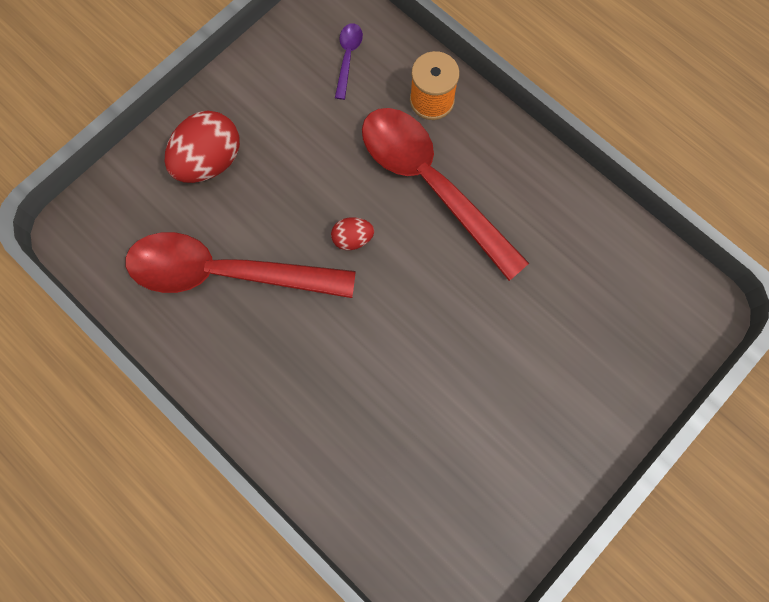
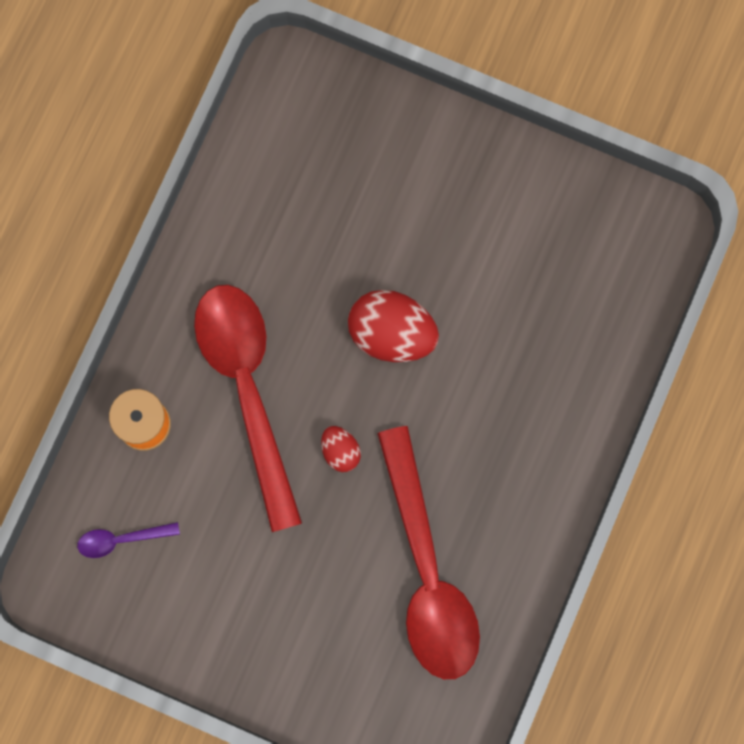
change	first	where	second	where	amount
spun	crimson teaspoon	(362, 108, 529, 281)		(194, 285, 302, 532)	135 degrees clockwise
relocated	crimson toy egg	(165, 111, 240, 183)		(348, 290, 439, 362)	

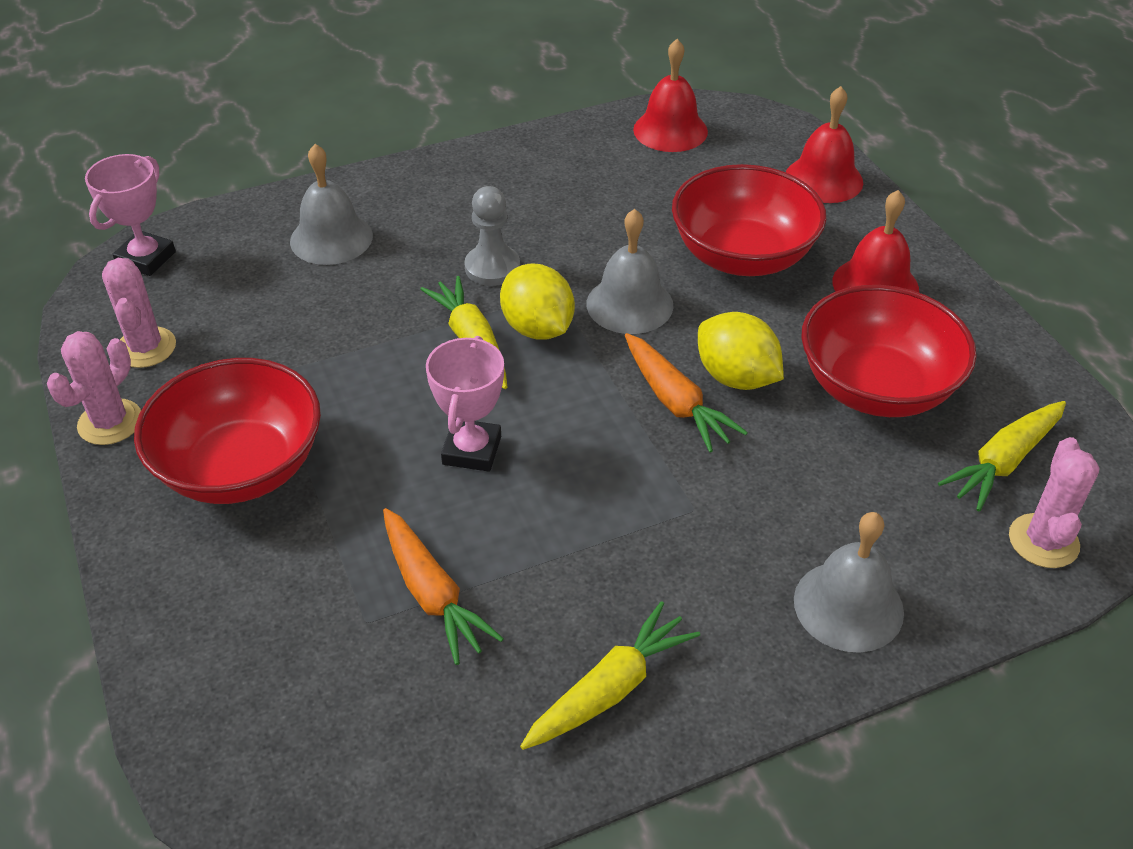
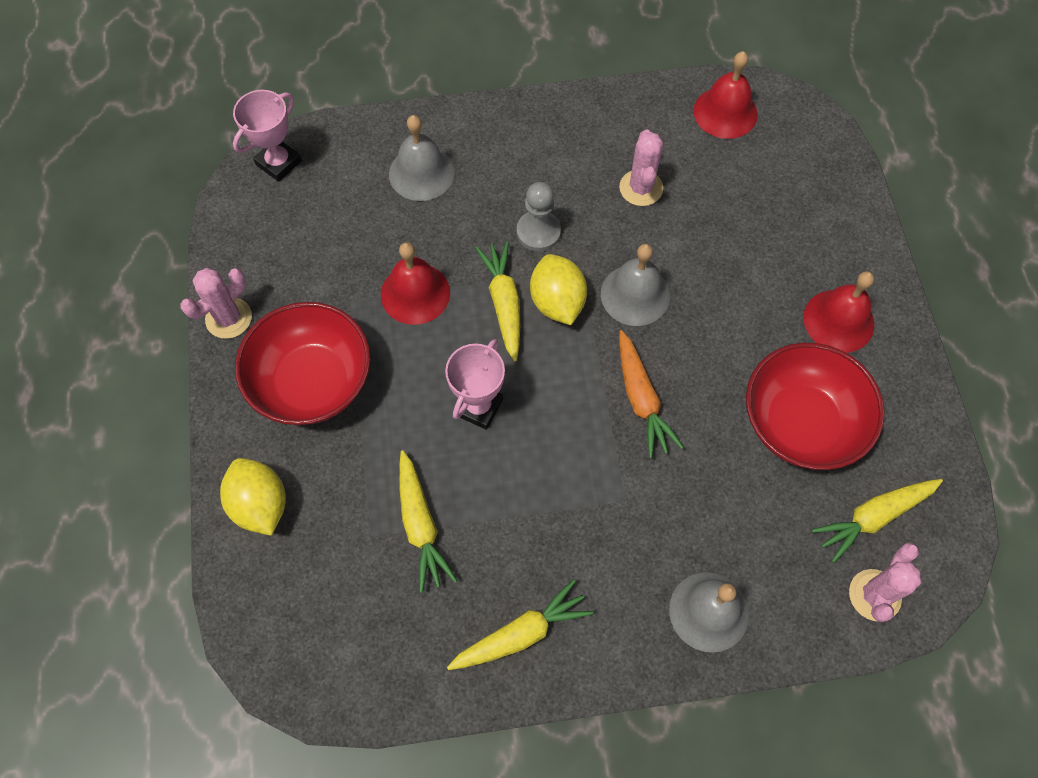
change	first	where	second	where	amount
relocated	crimson school bell	(786, 86, 863, 203)		(381, 242, 450, 325)	
missing	crimson serving bowl	(672, 164, 827, 276)			
relocated	pink saguaro cactus	(102, 258, 176, 368)		(619, 130, 663, 206)	
relocated	golden lemon	(698, 312, 784, 390)		(220, 458, 286, 536)	
colour	orange carrot	(383, 508, 504, 665)	golden carrot	(399, 450, 457, 593)	

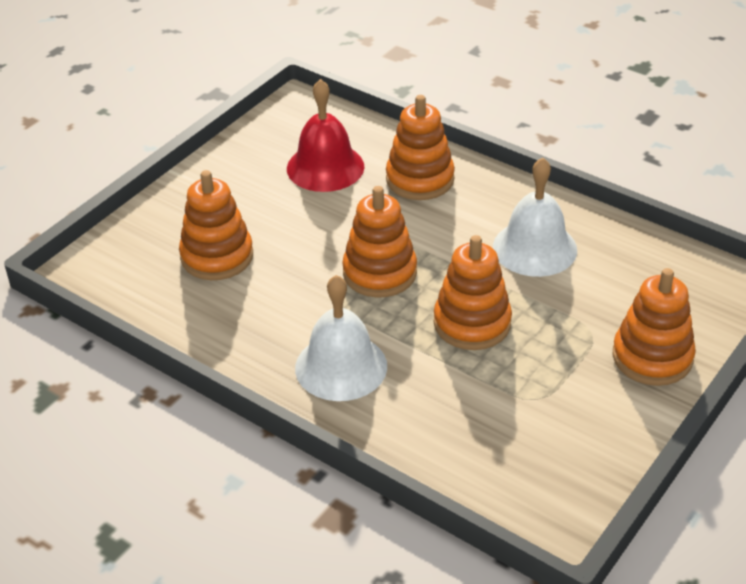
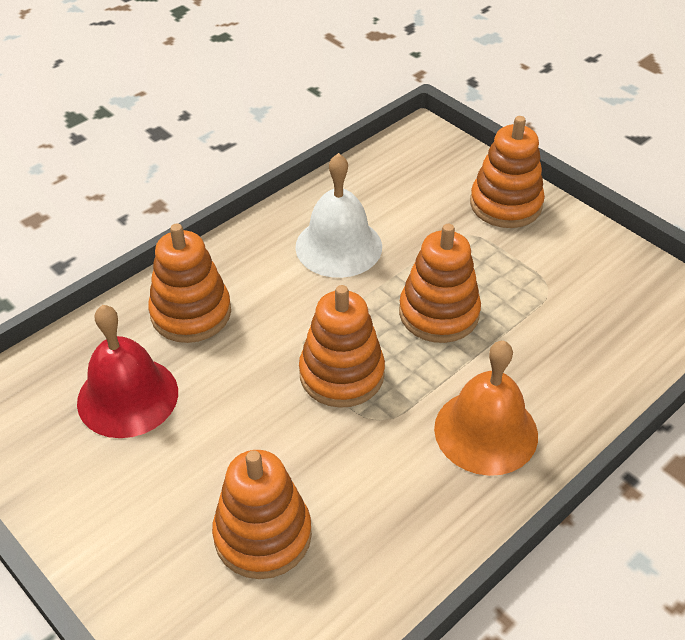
change	first	where	second	where	amount
colour	white school bell	(295, 275, 387, 401)	orange school bell	(434, 341, 538, 476)	

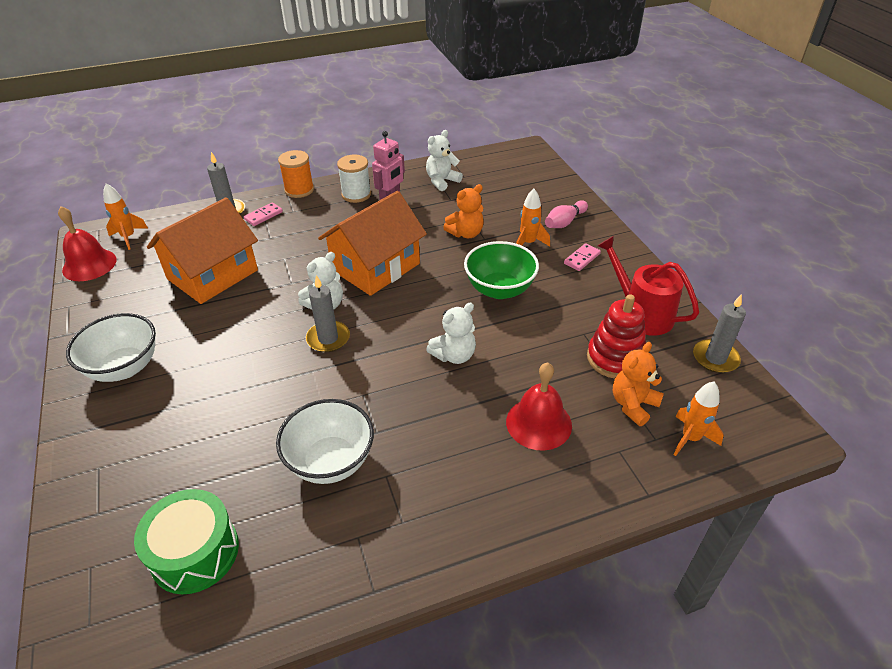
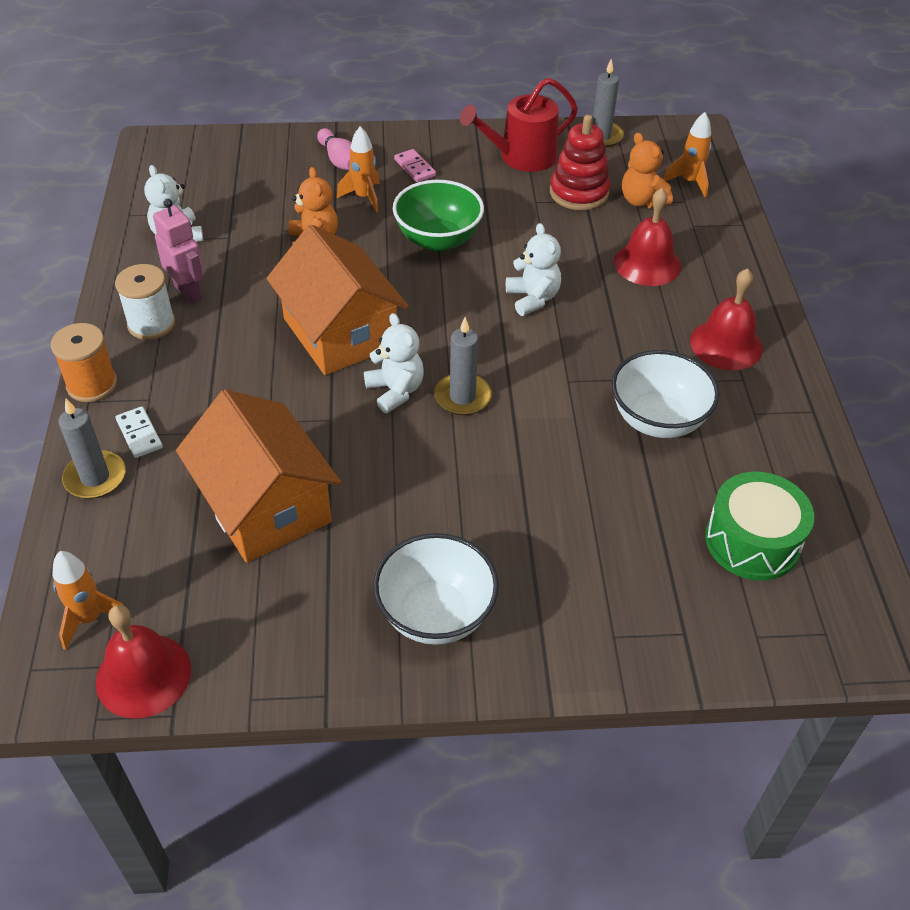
change	first	where	second	where	amount
colour	pink domino piece	(244, 202, 283, 226)	white domino piece	(116, 406, 163, 458)	
appeared			crimson school bell	(690, 268, 763, 370)	

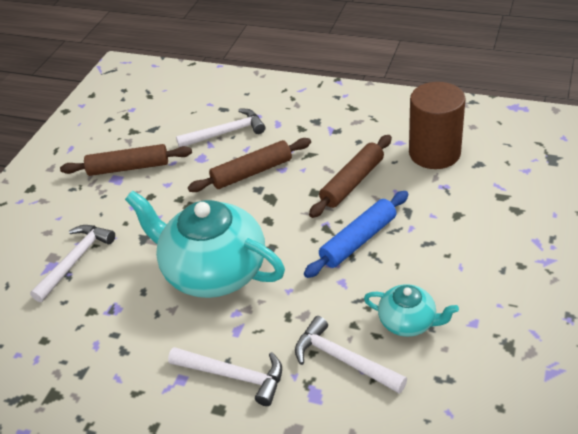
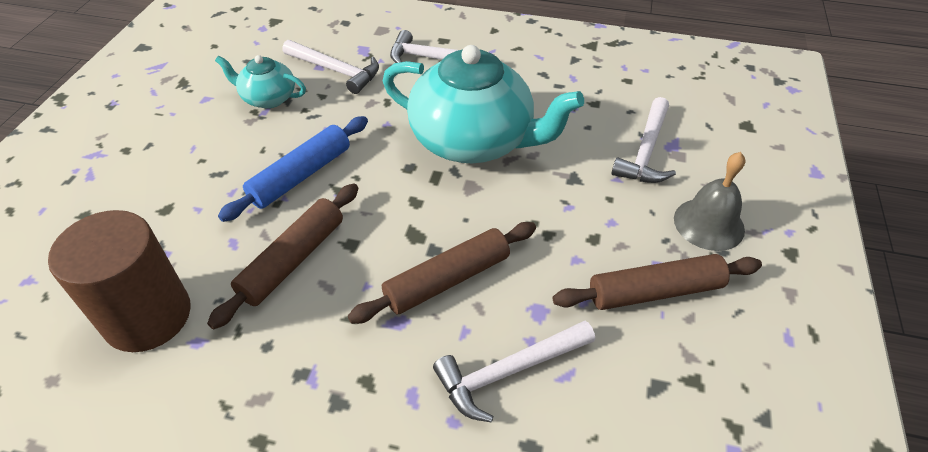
change	first	where	second	where	amount
appeared			ash-grey school bell	(674, 152, 745, 251)	

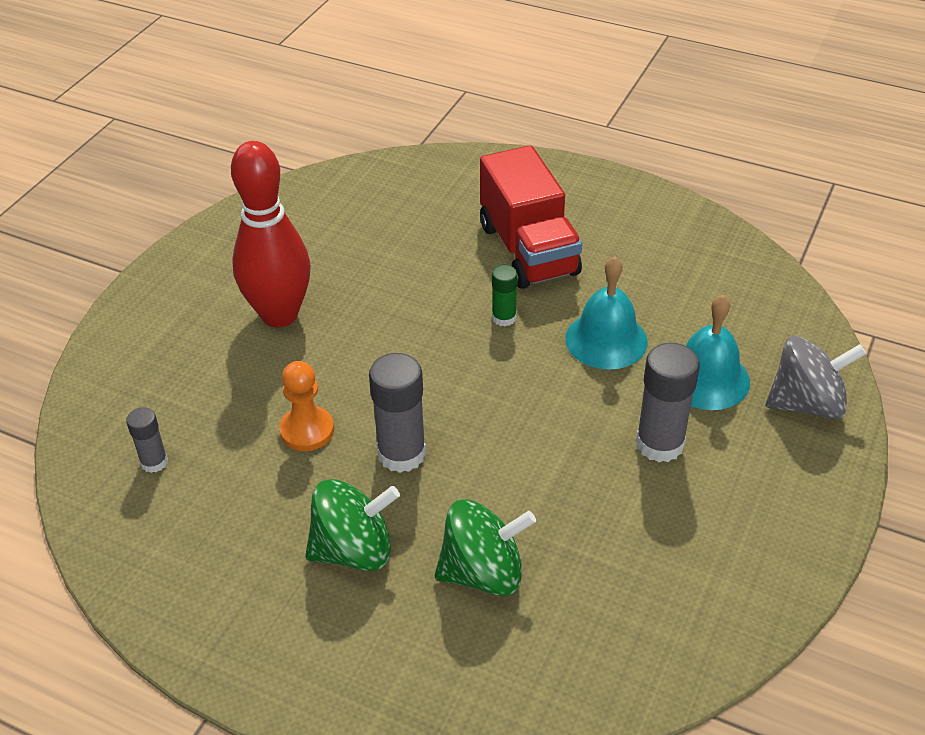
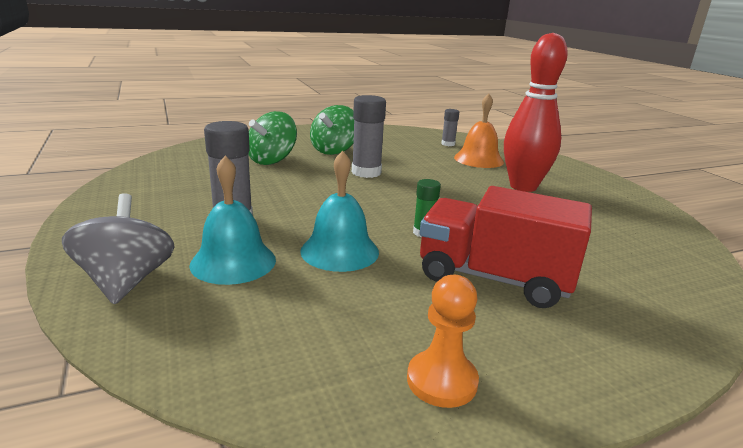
change	first	where	second	where	amount
spun	ash-grey spinning top	(766, 336, 866, 419)		(62, 193, 174, 304)	135 degrees clockwise
relocated	orange chess pawn	(279, 361, 334, 451)		(407, 275, 479, 408)	
appeared			orange school bell	(454, 93, 504, 168)	

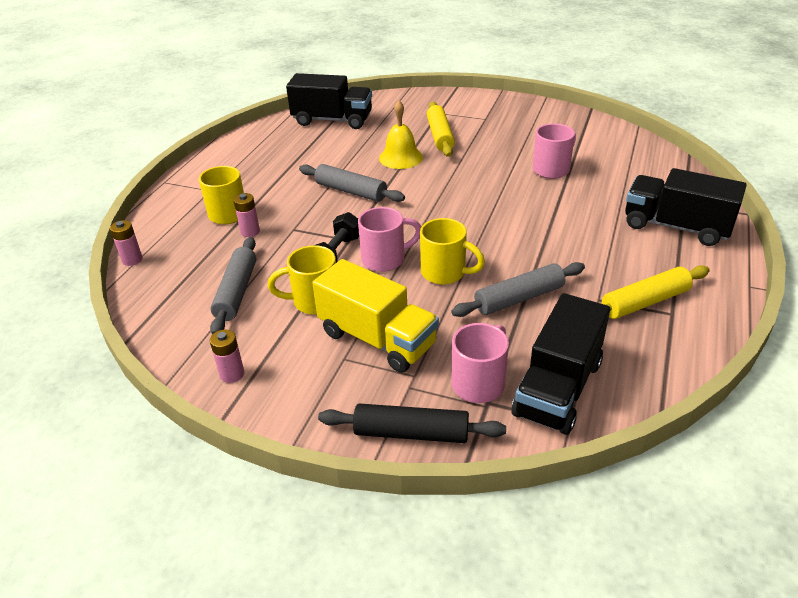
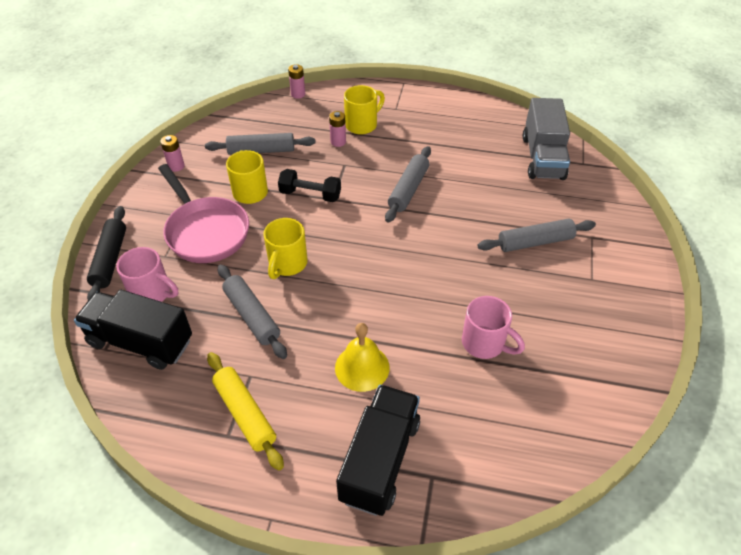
change	first	where	second	where	amount
colour	jet-black lorry	(286, 73, 372, 129)	ash-grey lorry	(523, 98, 570, 180)	
relocated	golden school bell	(379, 101, 423, 169)		(335, 323, 390, 392)	
colour	golden rolling pin	(427, 102, 455, 157)	ash-grey rolling pin	(478, 218, 596, 252)	
missing	pink coffee mug	(358, 207, 421, 272)			
exchanged	golden lorry	(312, 259, 439, 373)	pink pan	(158, 164, 249, 263)	

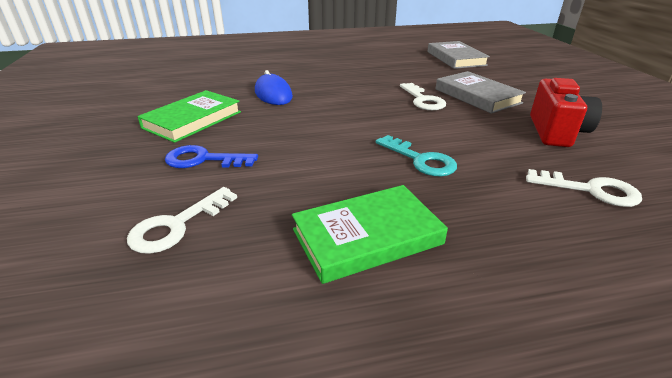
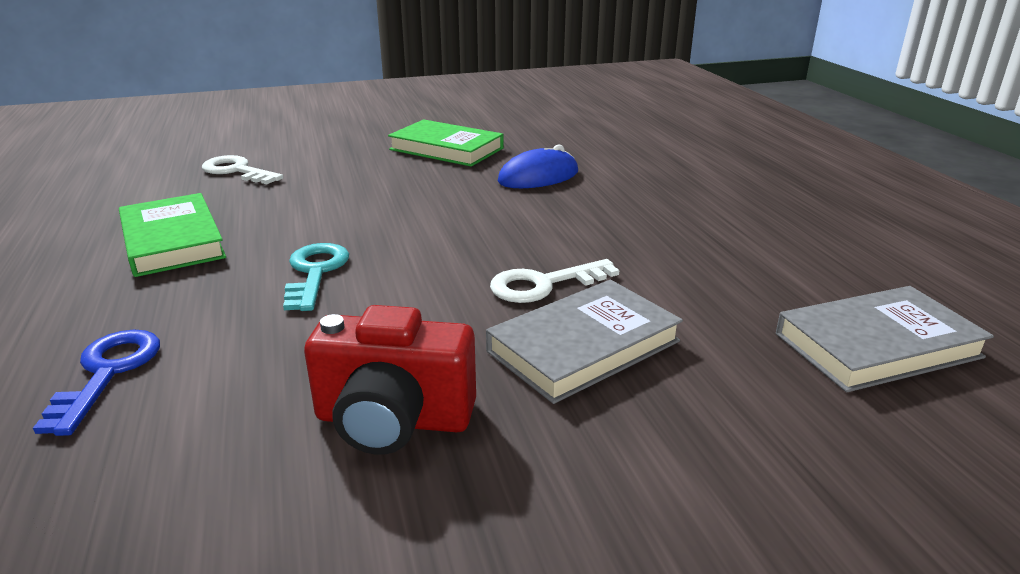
change	first	where	second	where	amount
spun	teal key	(376, 135, 457, 176)		(283, 243, 349, 311)	135 degrees clockwise
relocated	blue key	(165, 145, 258, 168)		(33, 330, 160, 436)	
missing	white key	(526, 169, 642, 207)			

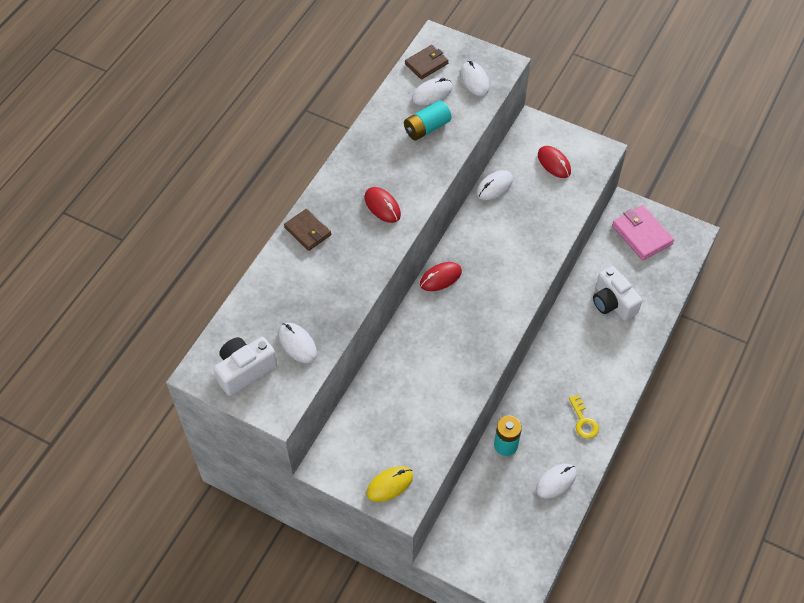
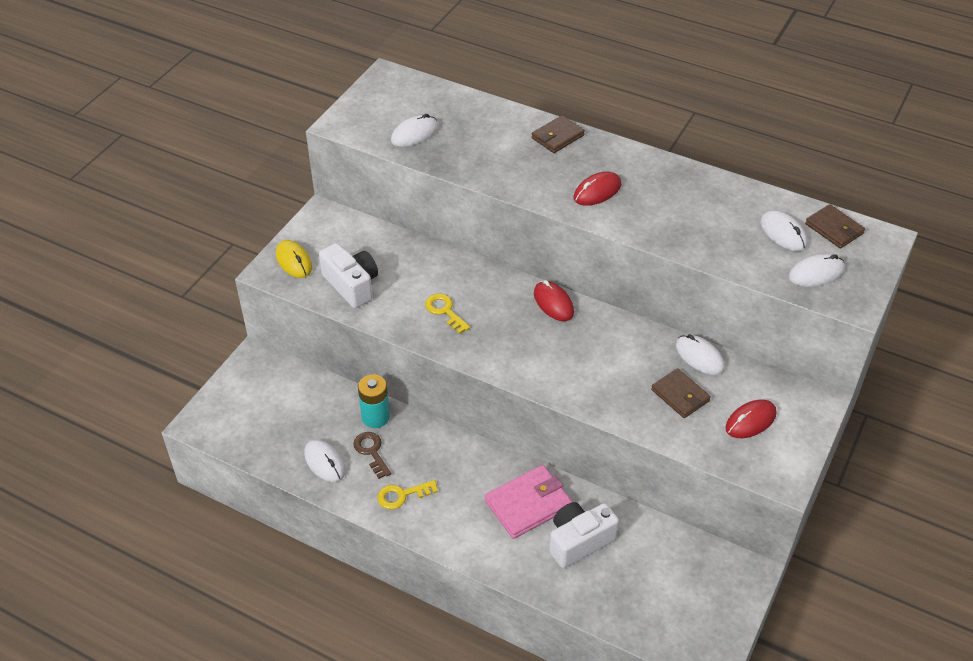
change	first	where	second	where	amount
missing	teal power cell	(404, 100, 451, 140)			
relocated	pink wallet	(612, 205, 674, 260)		(485, 465, 572, 539)	
relocated	white photo camera	(214, 337, 277, 396)		(319, 243, 378, 308)	
appeared			golden key	(425, 293, 470, 334)	
appeared			russet wallet	(651, 368, 711, 418)	
appeared			russet key	(353, 432, 391, 479)	

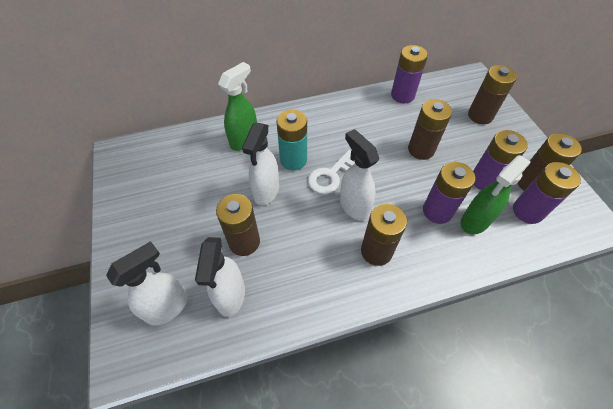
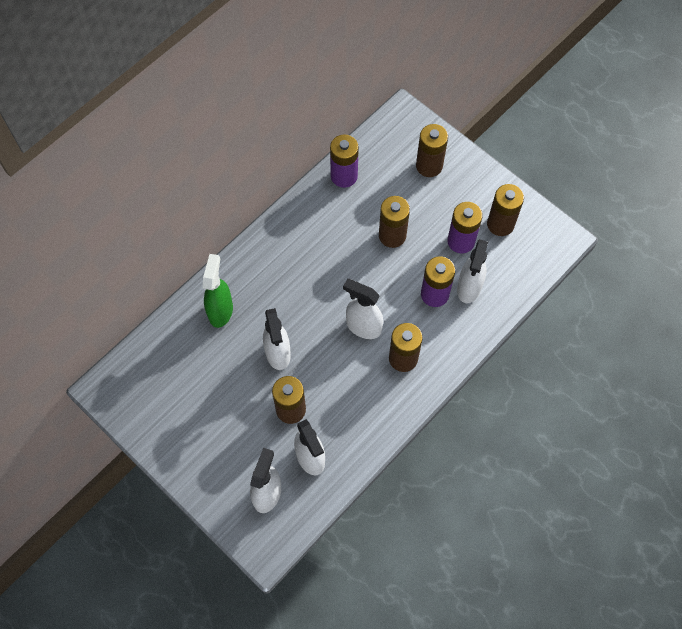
change	first	where	second	where	amount
missing	teal power cell	(276, 110, 307, 171)			
missing	white key	(308, 150, 355, 194)			
colour	leaf-green sprayer	(461, 155, 531, 234)	white sprayer	(457, 239, 488, 303)	
missing	violet power cell	(513, 162, 581, 224)			

